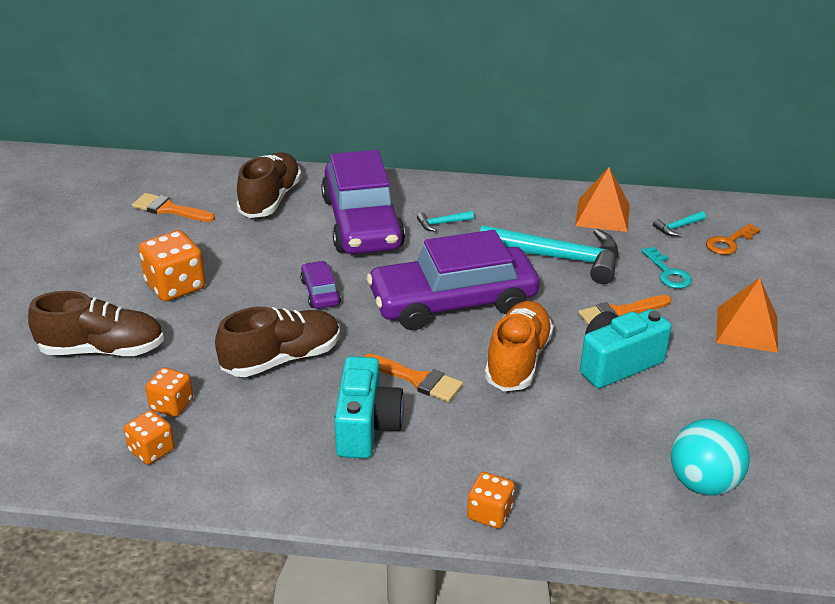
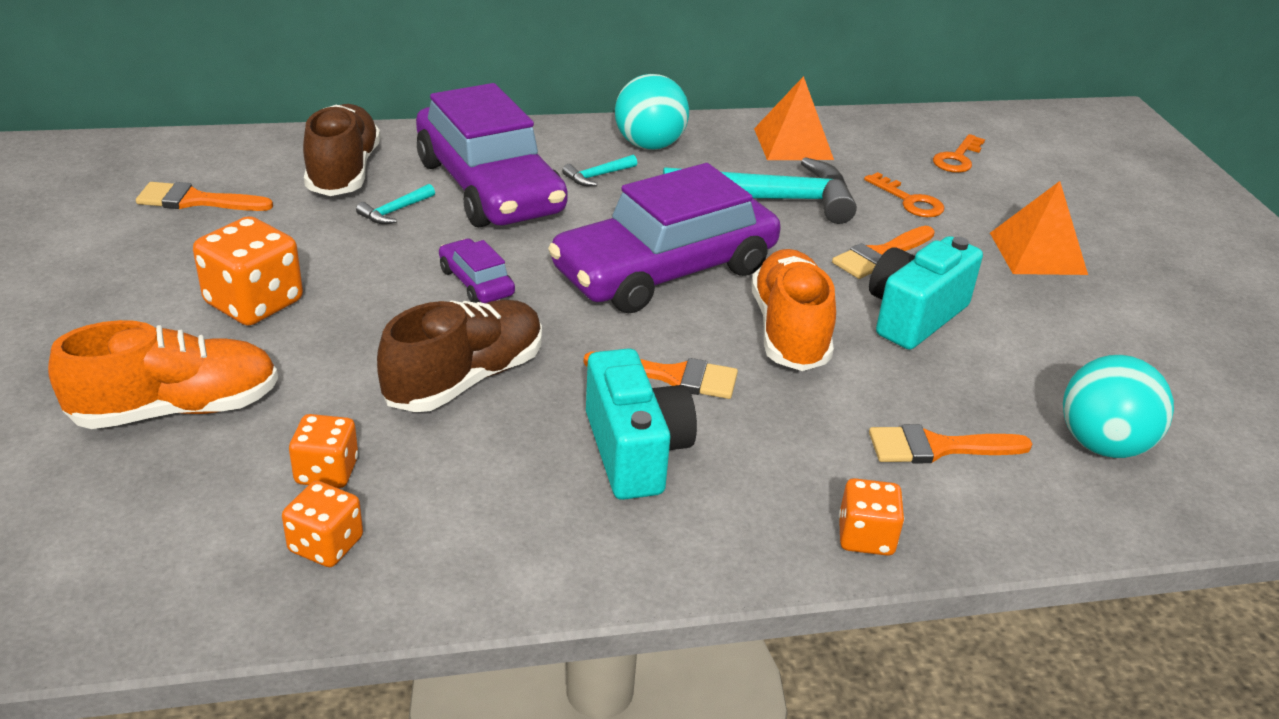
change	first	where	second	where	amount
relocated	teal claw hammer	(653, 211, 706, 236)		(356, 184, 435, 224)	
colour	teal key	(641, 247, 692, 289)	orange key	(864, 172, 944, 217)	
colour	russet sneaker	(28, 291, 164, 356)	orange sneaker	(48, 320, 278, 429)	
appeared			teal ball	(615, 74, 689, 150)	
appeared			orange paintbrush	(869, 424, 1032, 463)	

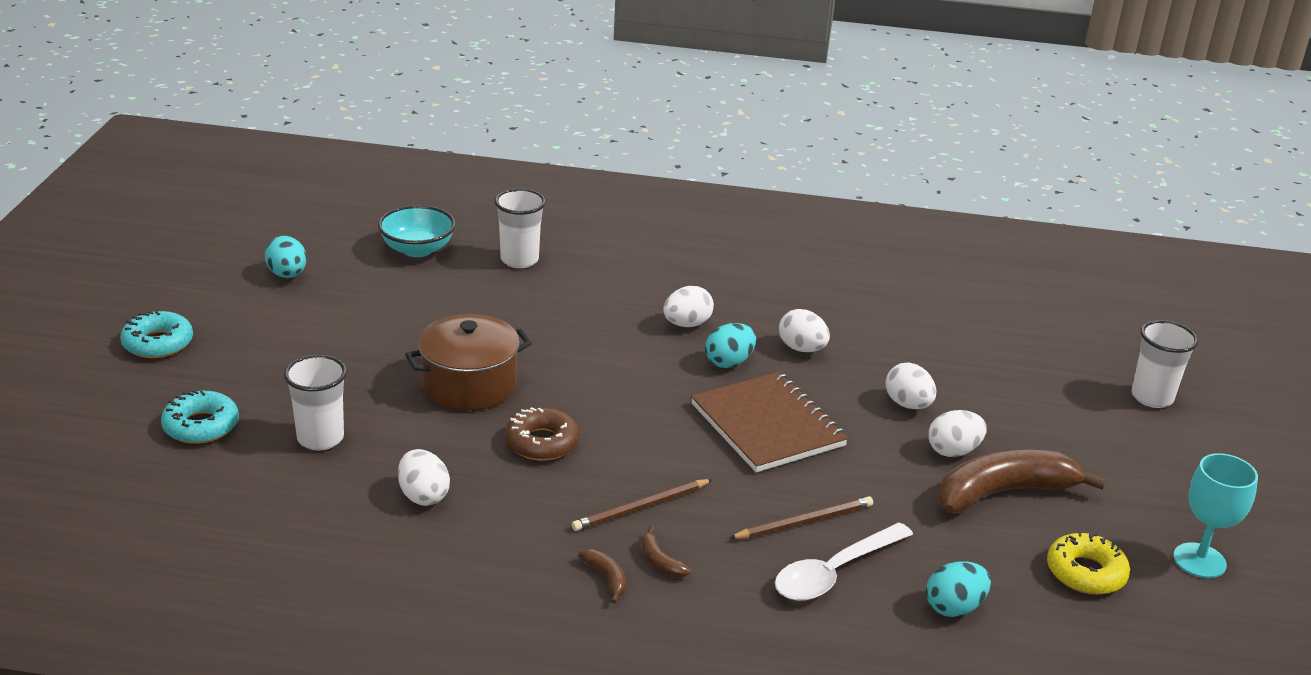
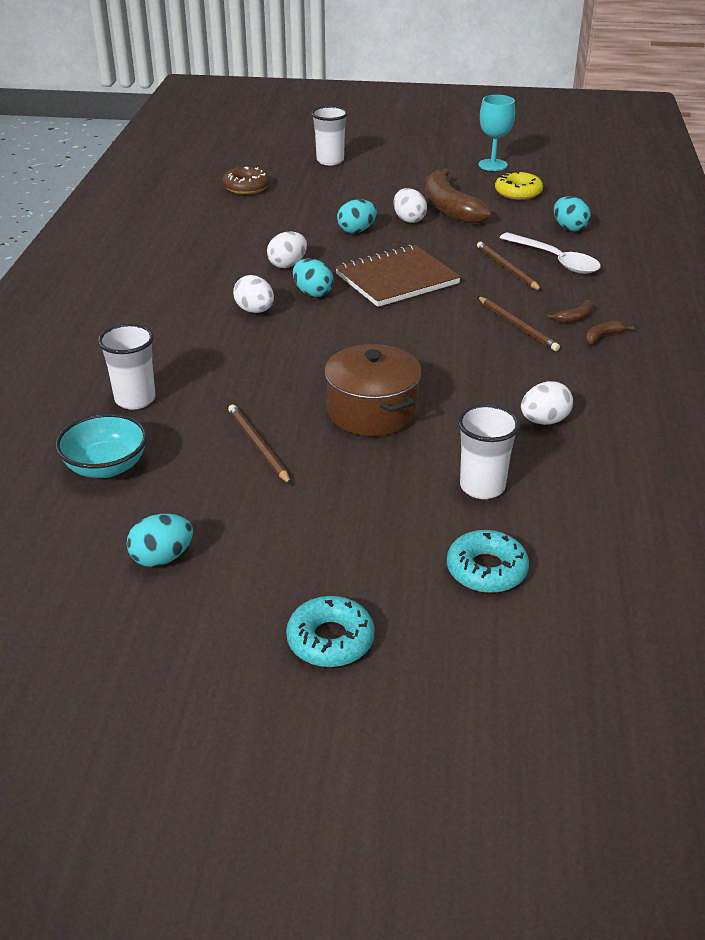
change	first	where	second	where	amount
colour	white toy egg	(885, 362, 936, 409)	teal toy egg	(337, 199, 377, 233)	
relocated	russet doughnut	(505, 407, 580, 461)		(222, 167, 270, 194)	
appeared			russet pencil	(228, 405, 291, 484)	

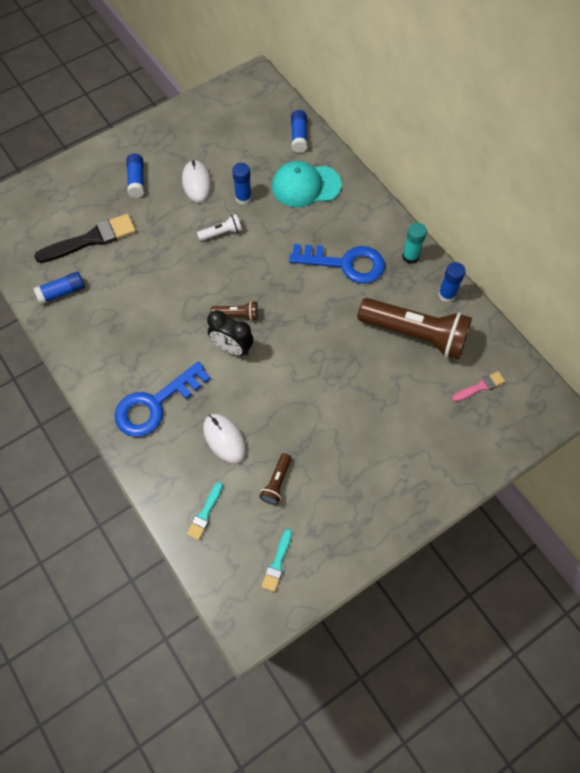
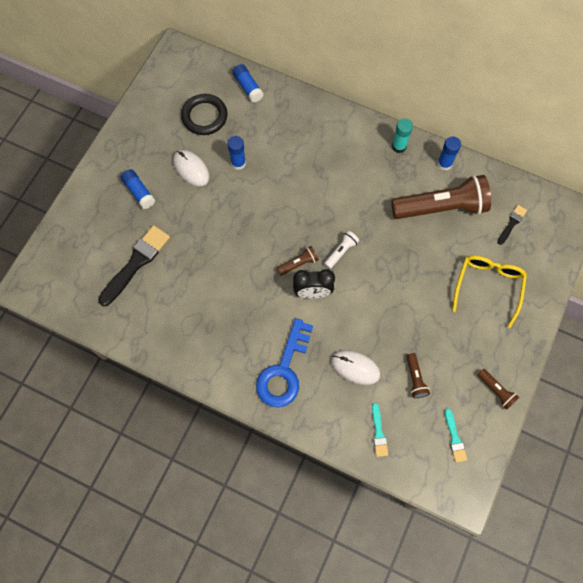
change	first	where	second	where	amount
missing	teal cap	(272, 161, 341, 207)			
relocated	white pocket torch	(197, 214, 242, 241)		(324, 230, 359, 269)	
missing	blue key	(289, 244, 385, 284)			
missing	blue stick of glue	(33, 272, 85, 304)			
colour	pink paintbrush	(452, 371, 505, 402)	jet-black paintbrush	(497, 205, 527, 245)	
appeared			jet-black torus	(181, 94, 228, 135)	
appeared			golden spectacles	(452, 255, 527, 328)	
appeared			russet pocket torch	(477, 369, 519, 409)	

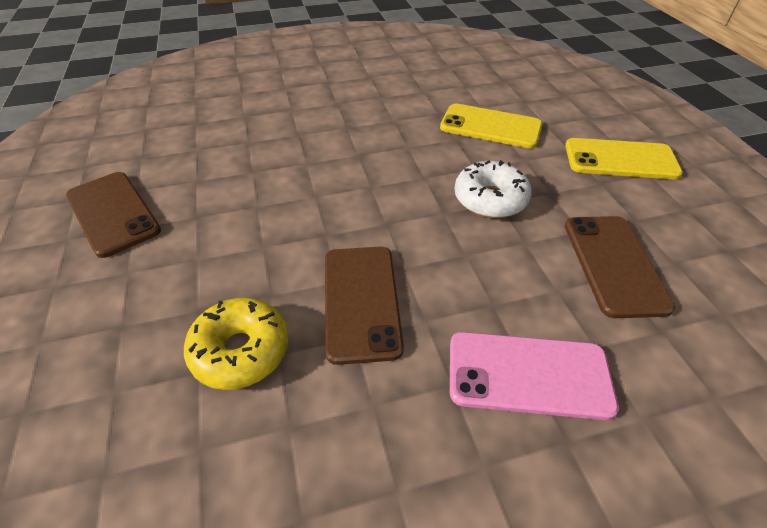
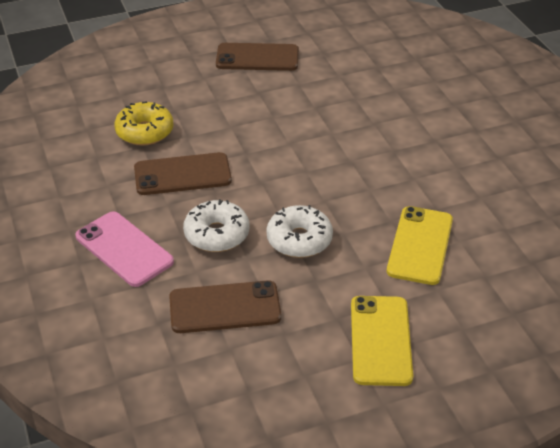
change	first	where	second	where	amount
spun	russet mobile phone	(66, 172, 161, 258)		(216, 43, 299, 71)	45 degrees clockwise
spun	pink mobile phone	(450, 332, 619, 420)		(75, 211, 174, 287)	45 degrees counterclockwise
appeared			white doughnut	(183, 199, 249, 252)	

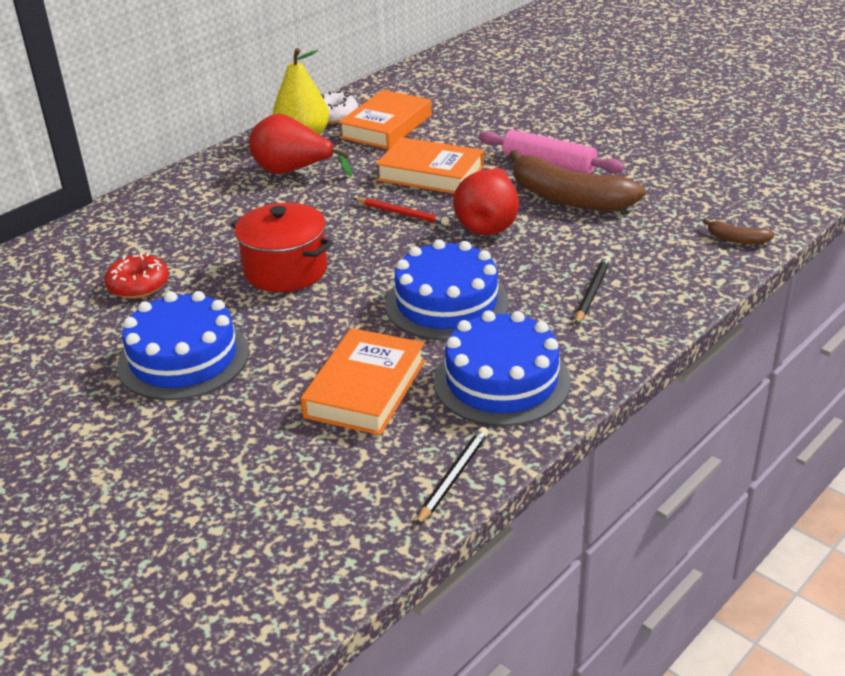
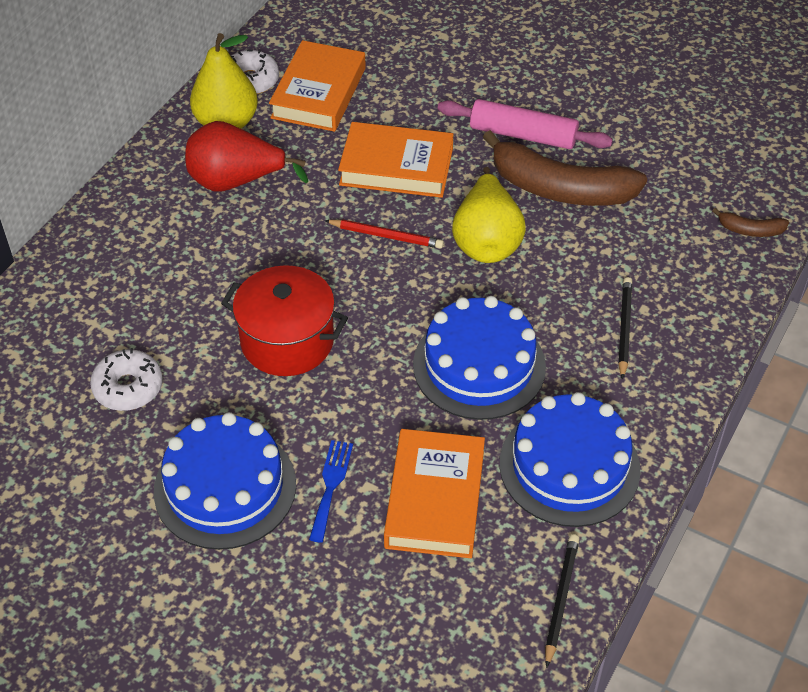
change	first	where	second	where	amount
colour	crimson toy pear	(453, 168, 519, 235)	golden toy pear	(452, 167, 526, 263)	
colour	crimson doughnut	(104, 253, 169, 299)	white doughnut	(90, 348, 163, 411)	
appeared			blue fork	(309, 440, 353, 543)	

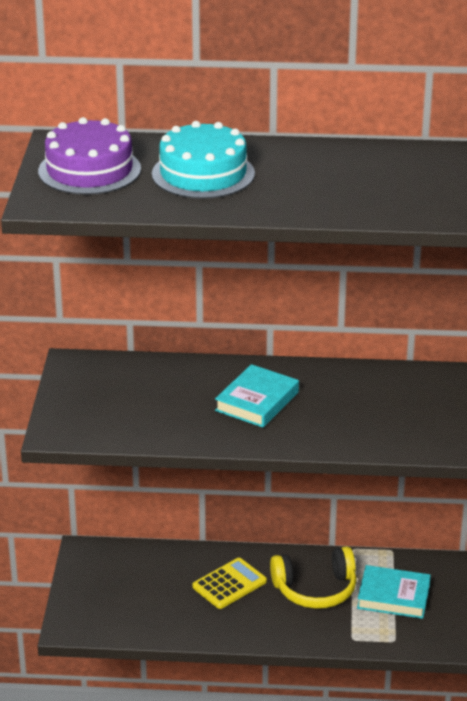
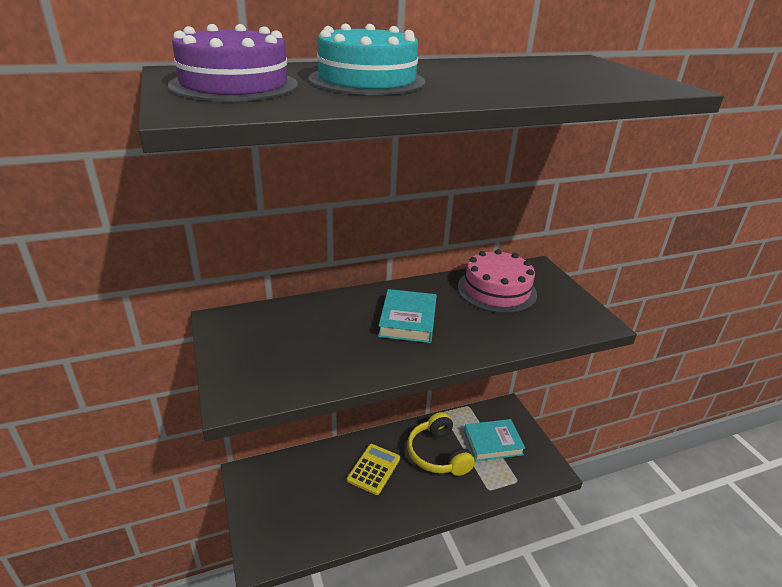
change	first	where	second	where	amount
spun	golden over-ear headphones	(270, 546, 357, 609)		(407, 412, 475, 476)	105 degrees clockwise
appeared			pink layer cake	(458, 249, 537, 313)	

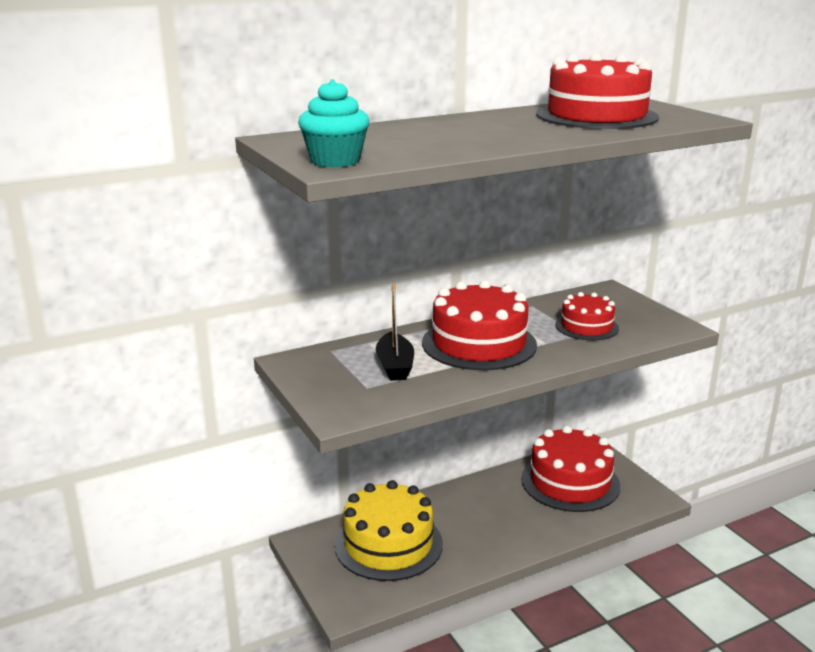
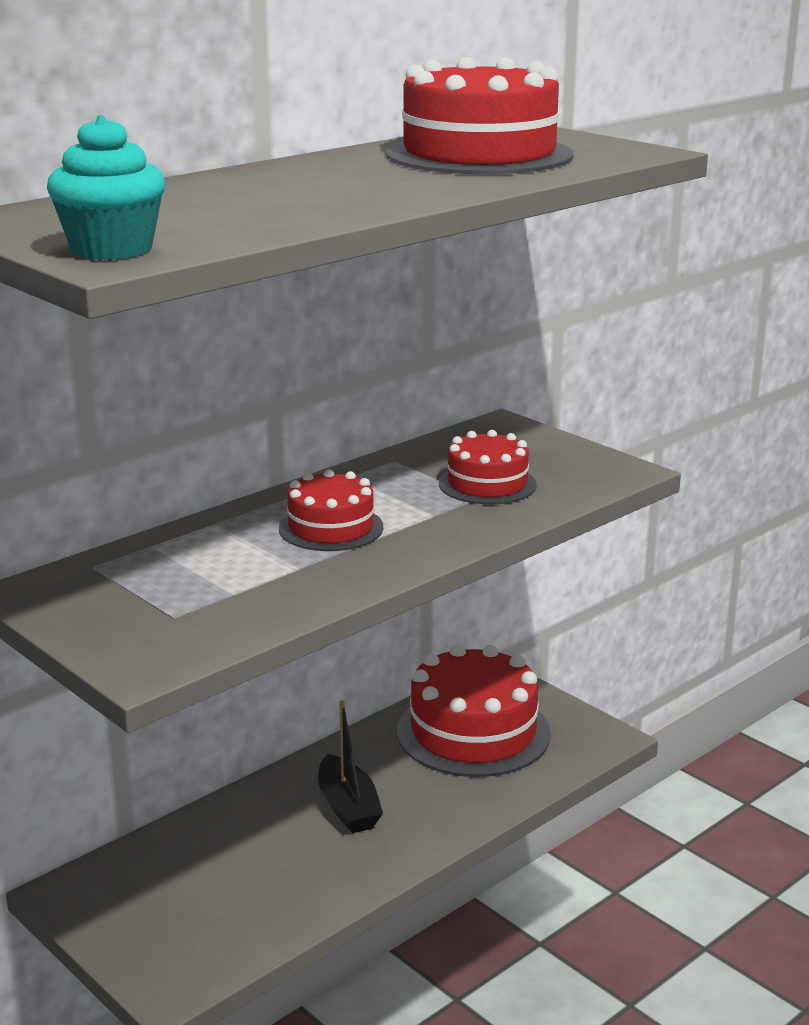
change	first	where	second	where	amount
size	crimson layer cake	(422, 280, 537, 370)		(279, 469, 383, 551)	x0.57
relocated	jet-black toy boat	(376, 284, 414, 381)		(318, 700, 383, 833)	
missing	golden layer cake	(334, 480, 443, 581)			

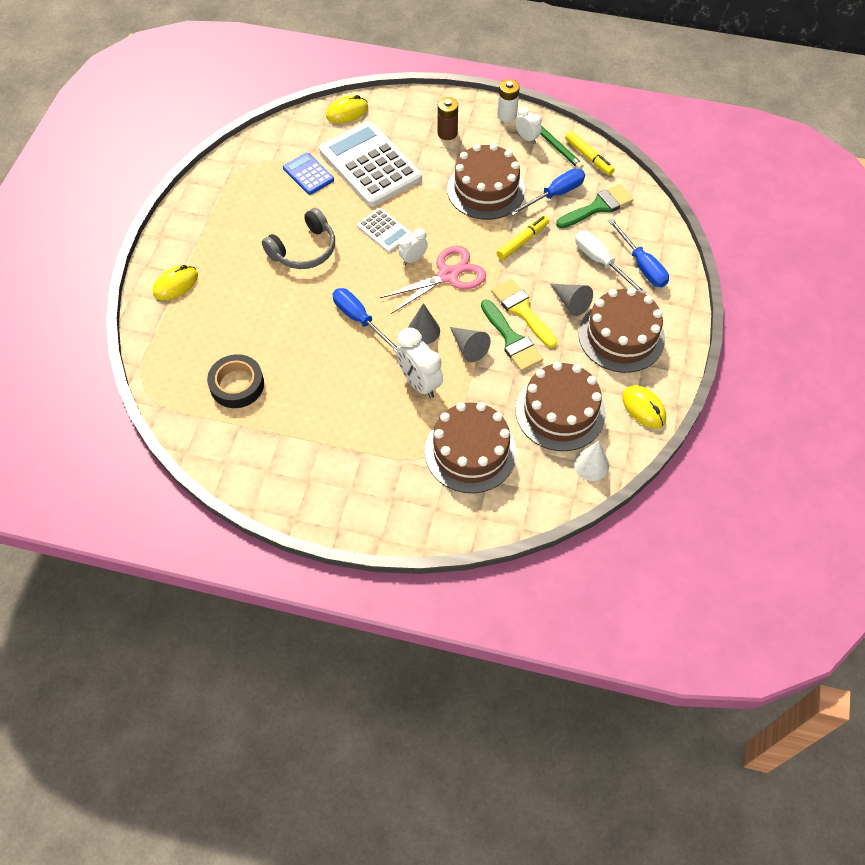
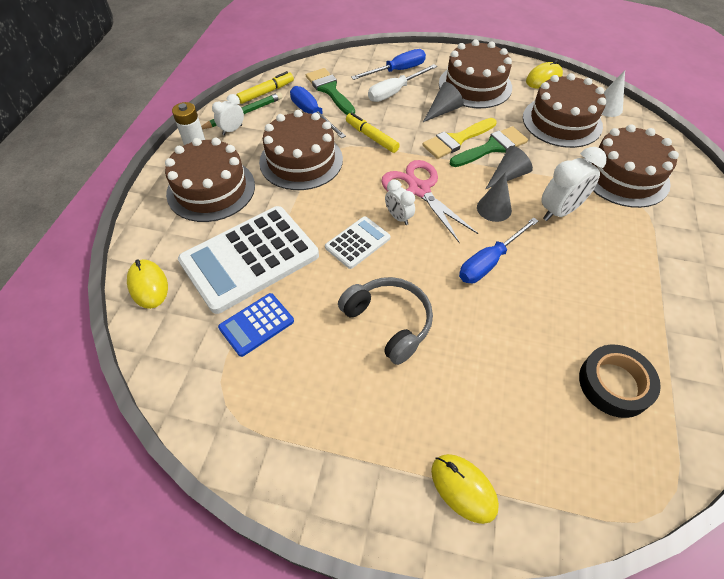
change	first	where	second	where	amount
exchanged	russet power cell	(437, 97, 458, 140)	russet layer cake	(165, 138, 255, 222)	

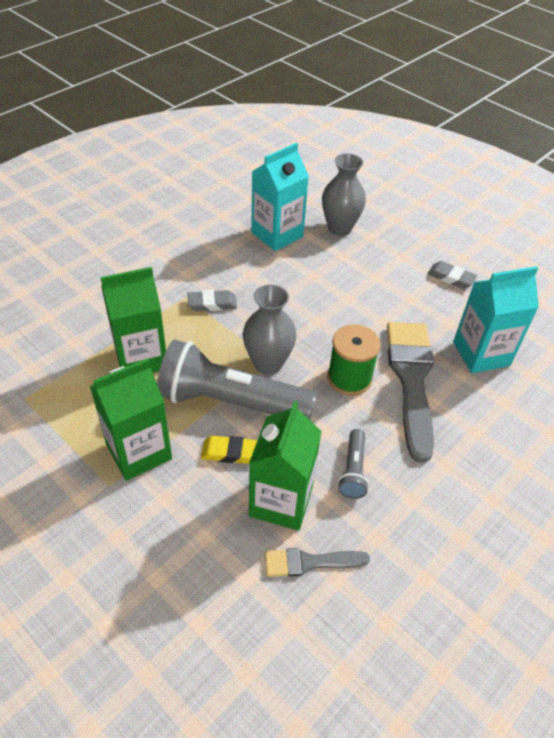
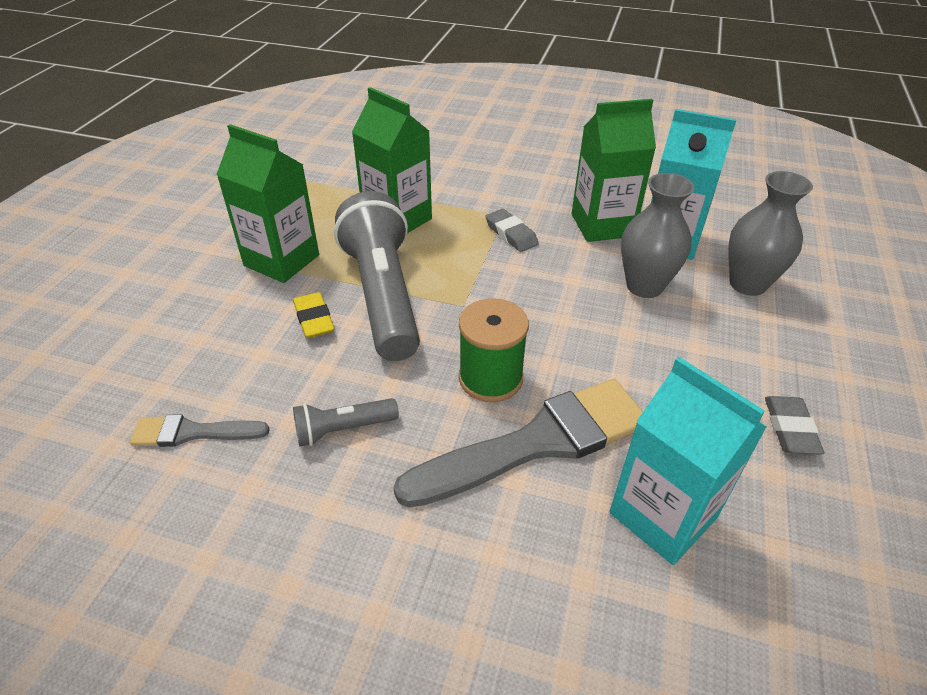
change	first	where	second	where	amount
relocated	ash-grey tall vase	(243, 284, 297, 375)		(621, 173, 695, 298)	
relocated	leaf-green milk carton	(249, 401, 322, 531)		(572, 99, 656, 242)	
spun	ash-grey paintbrush	(265, 548, 370, 577)		(130, 414, 270, 447)	60 degrees counterclockwise

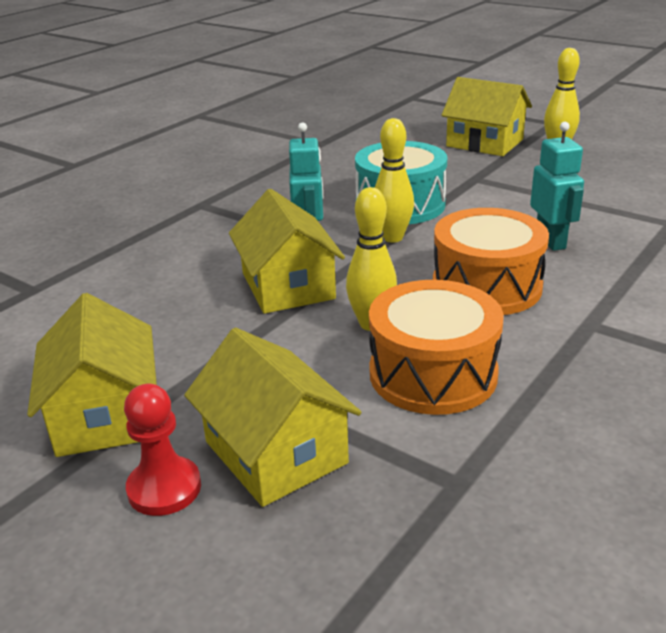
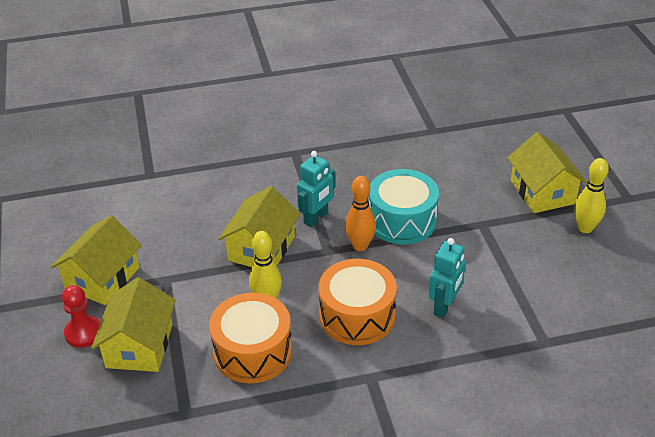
change	first	where	second	where	amount
colour	golden tenpin	(375, 118, 414, 243)	orange tenpin	(345, 176, 376, 251)	

